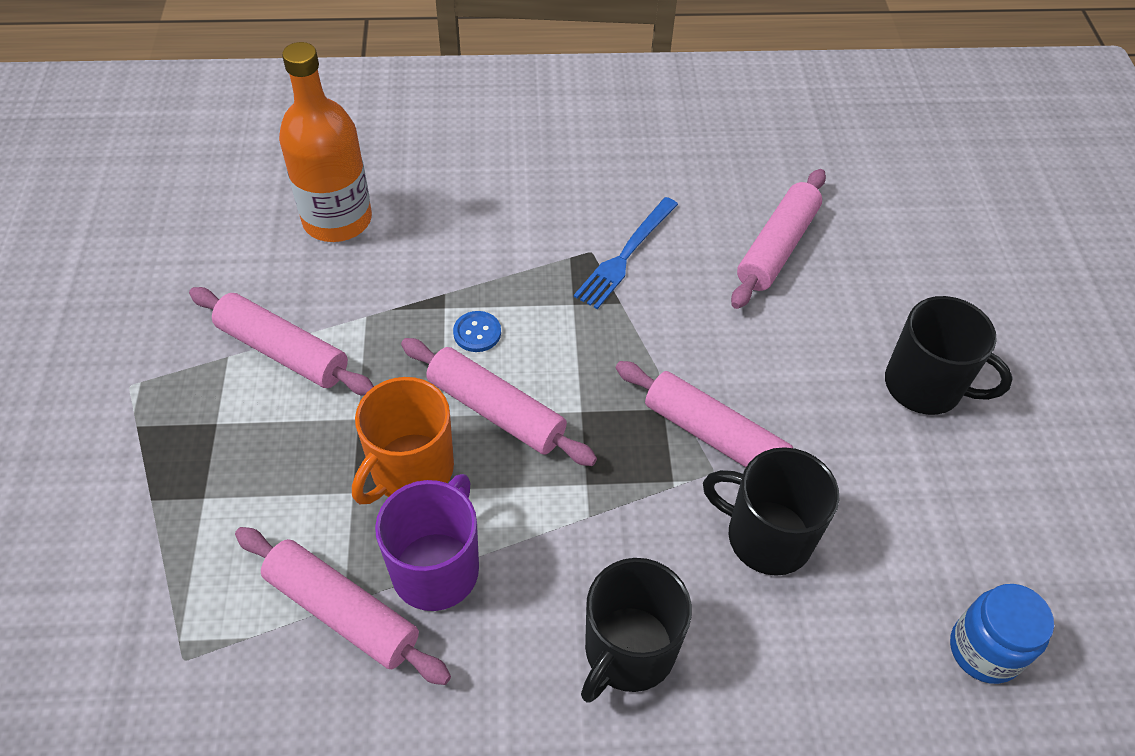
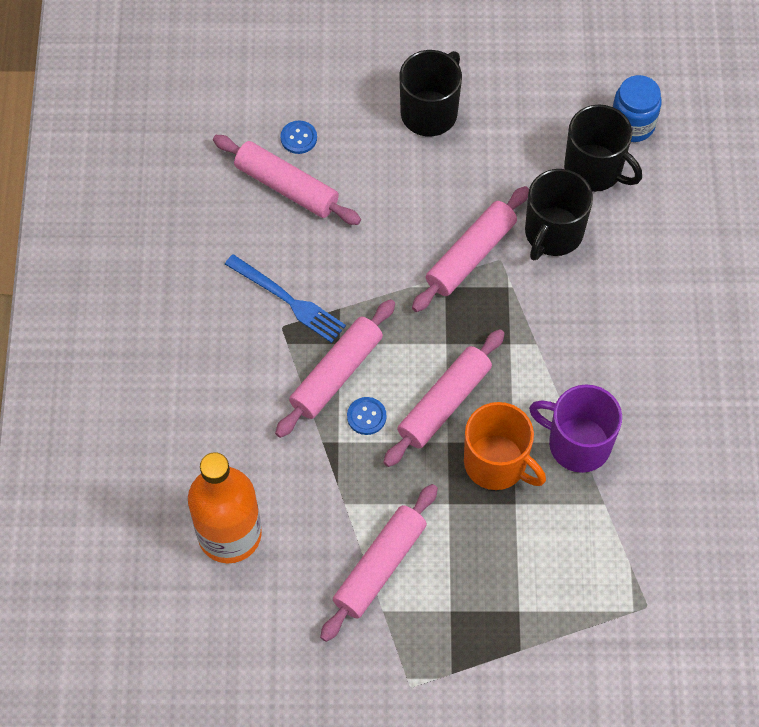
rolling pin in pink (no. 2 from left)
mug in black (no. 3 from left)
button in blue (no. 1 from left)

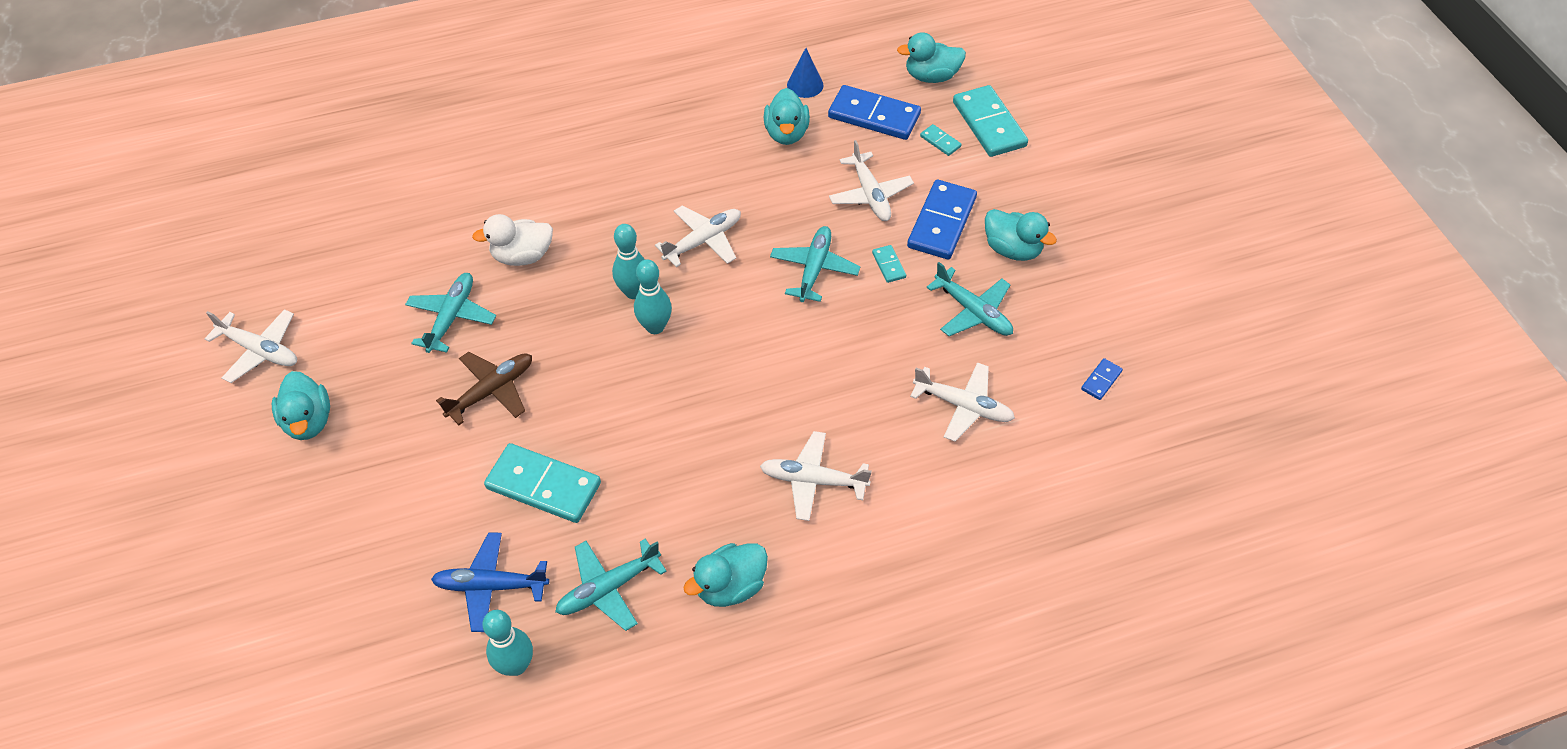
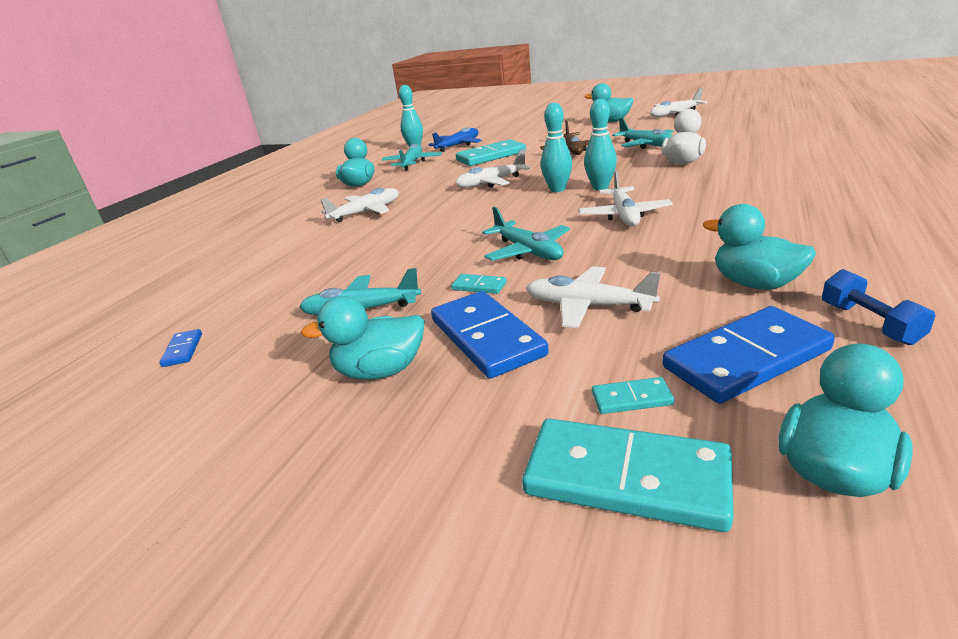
dumbbell in blue
plane in white (no. 2 from left)

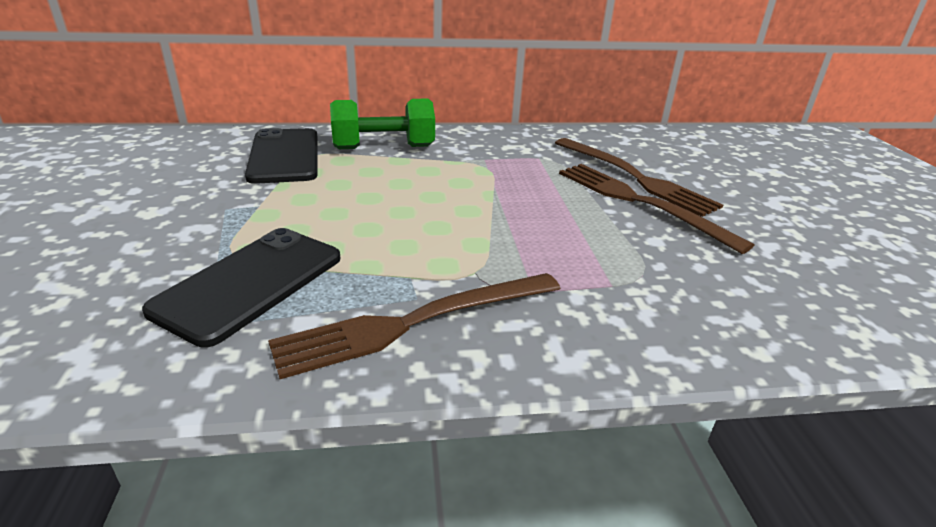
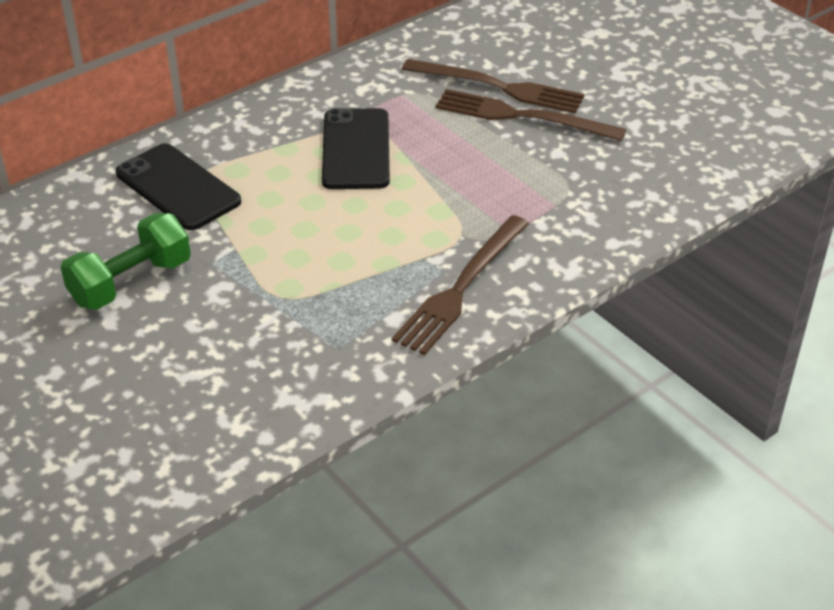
dumbbell in green
phone in black (no. 2 from left)

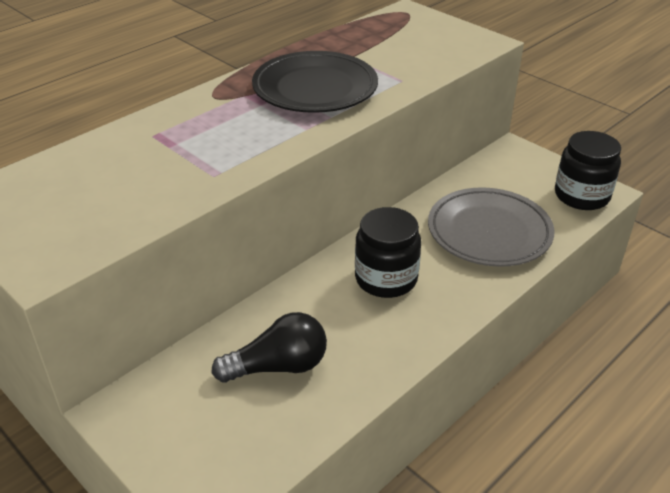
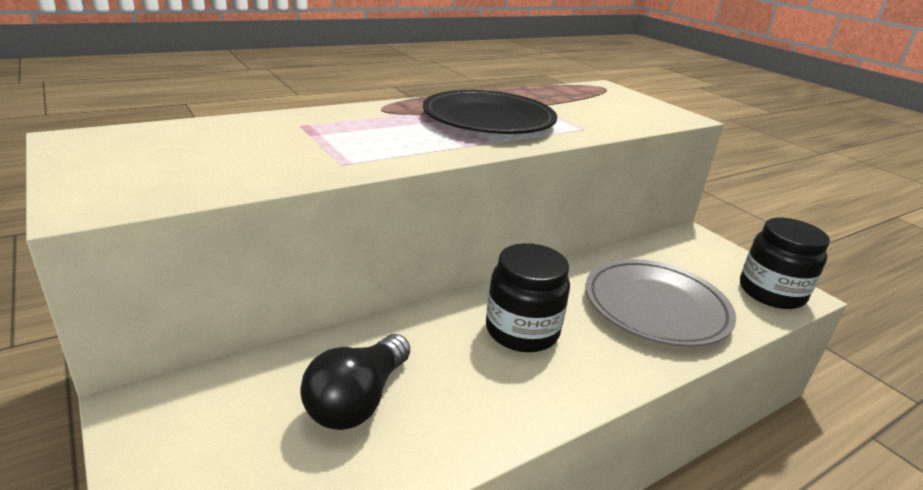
light bulb in black

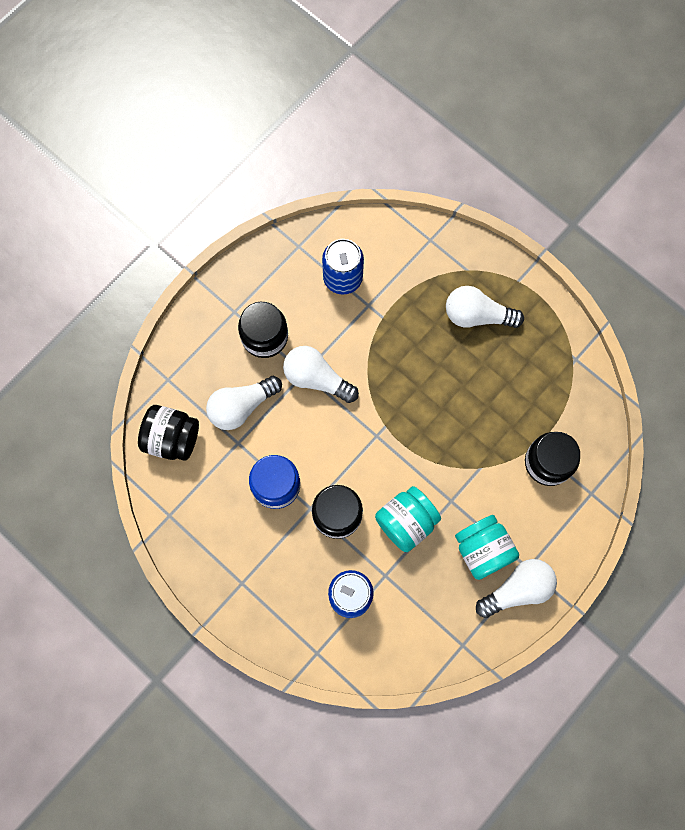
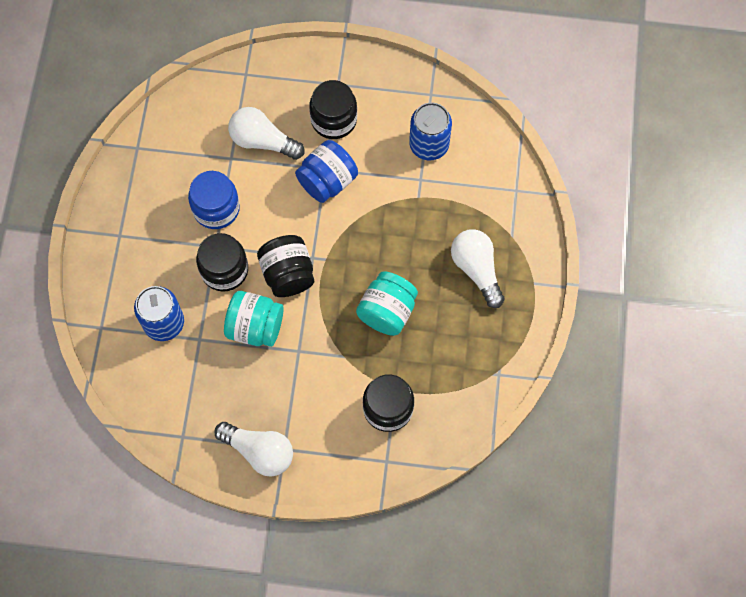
jar in blue (no. 2 from left)
jar in black (no. 2 from left)
jar in turquoise (no. 2 from left)

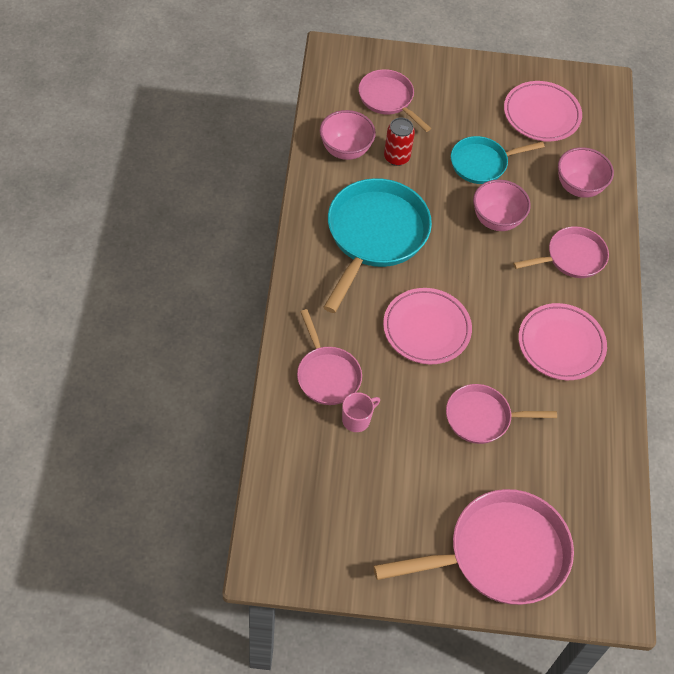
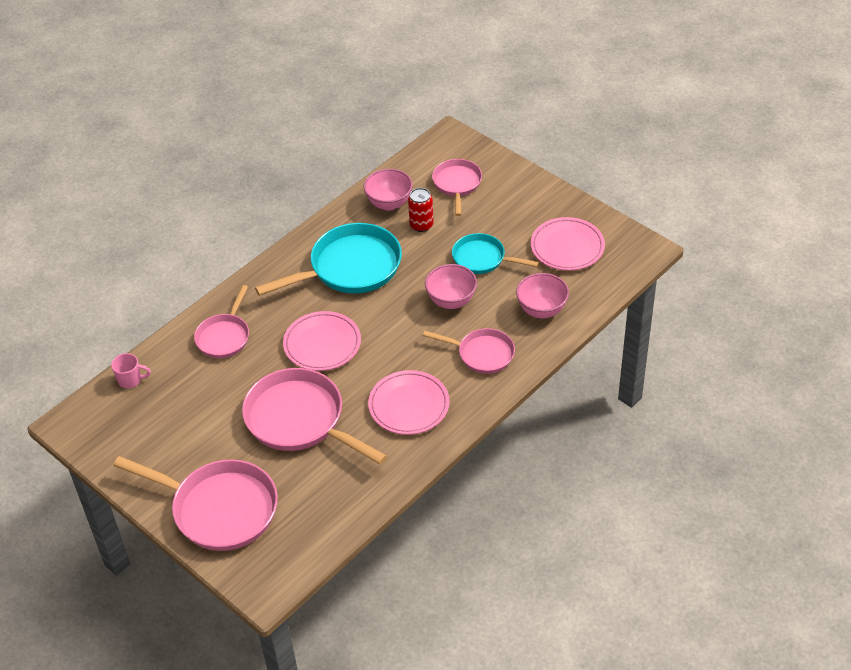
pan in pink (no. 3 from left)
mug in pink

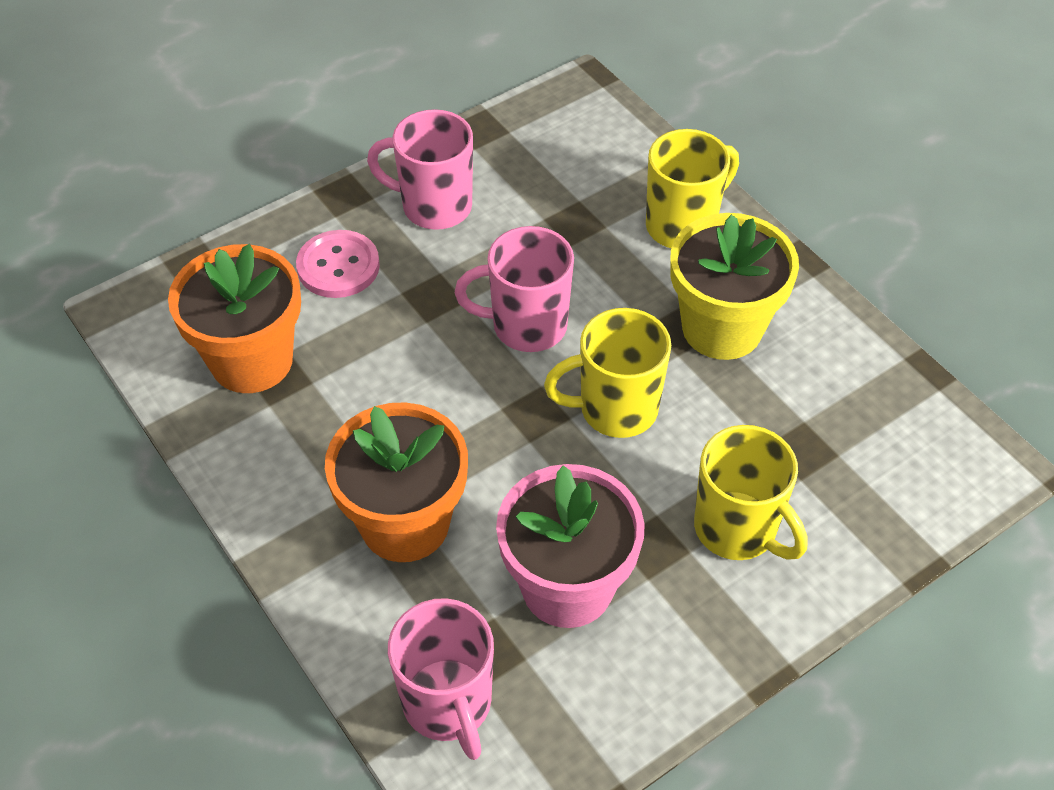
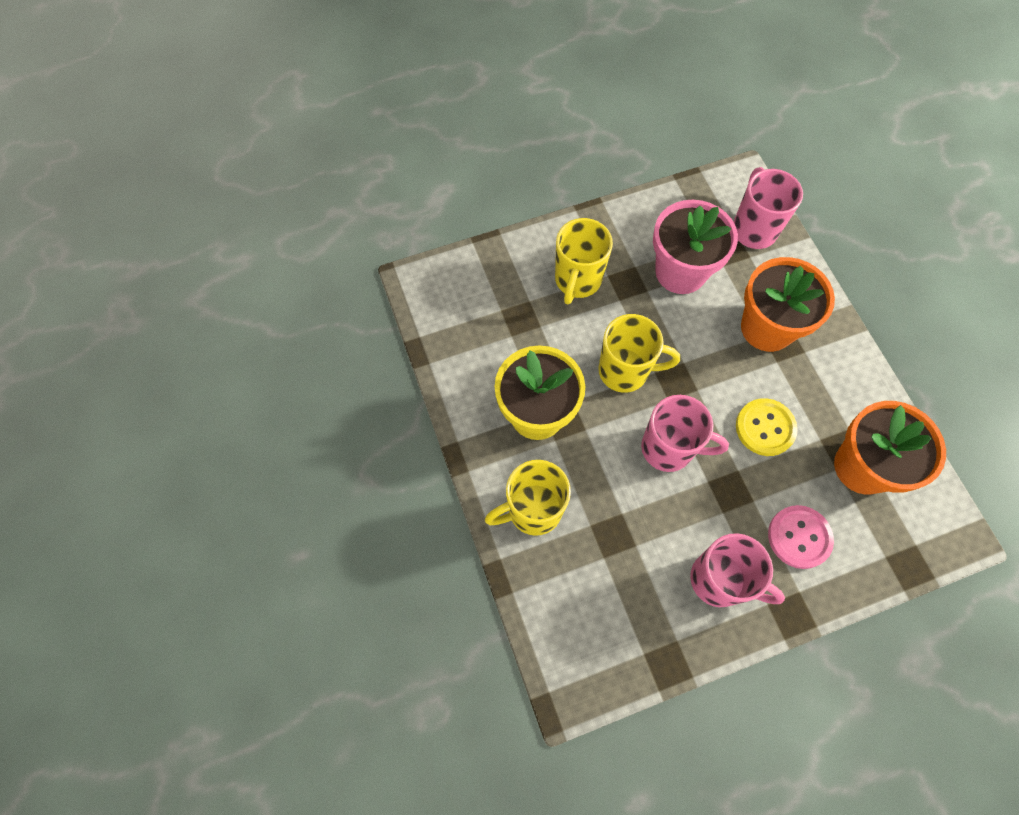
mug in yellow (no. 2 from left)
button in yellow

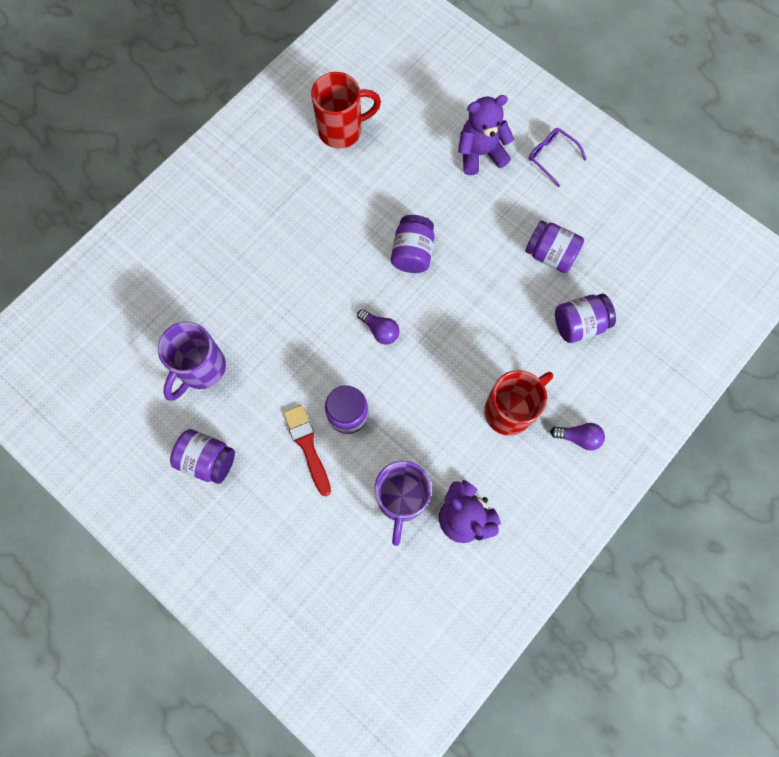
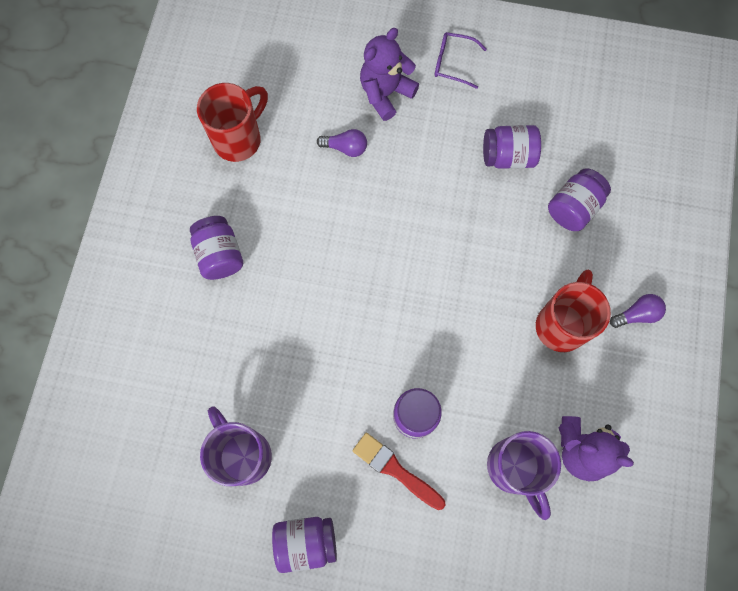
jar in purple (no. 1 from left)
light bulb in purple (no. 1 from left)
mug in purple (no. 1 from left)

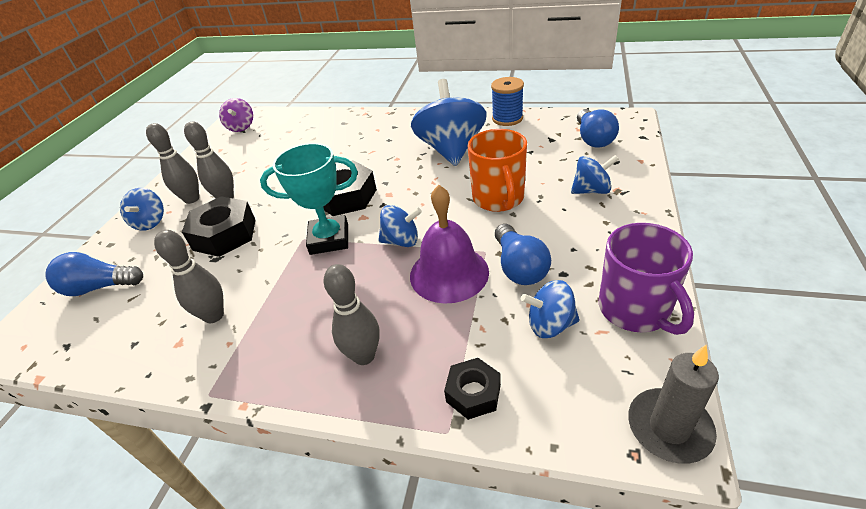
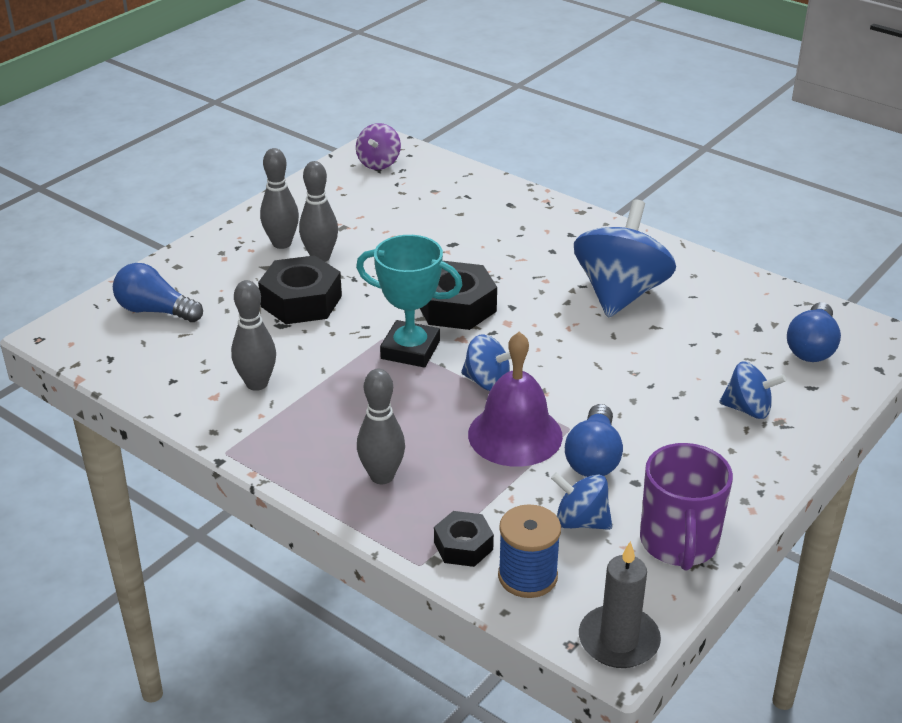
spool in blue
mug in orange
spinning top in blue (no. 1 from left in the first image)

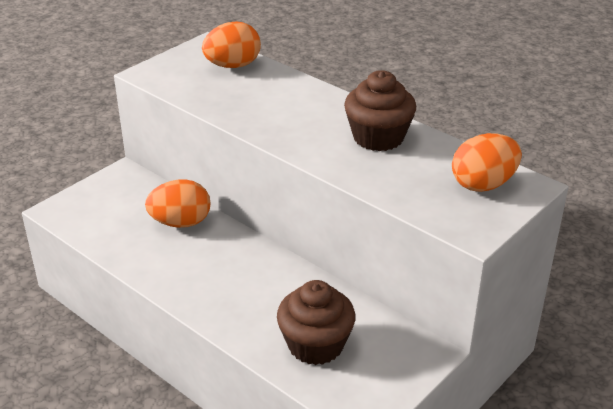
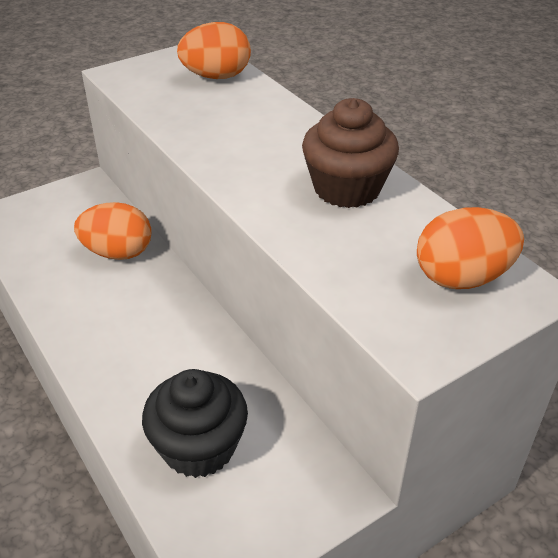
cupcake in black

